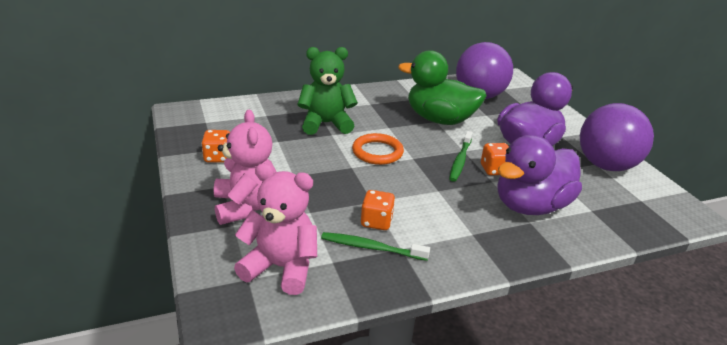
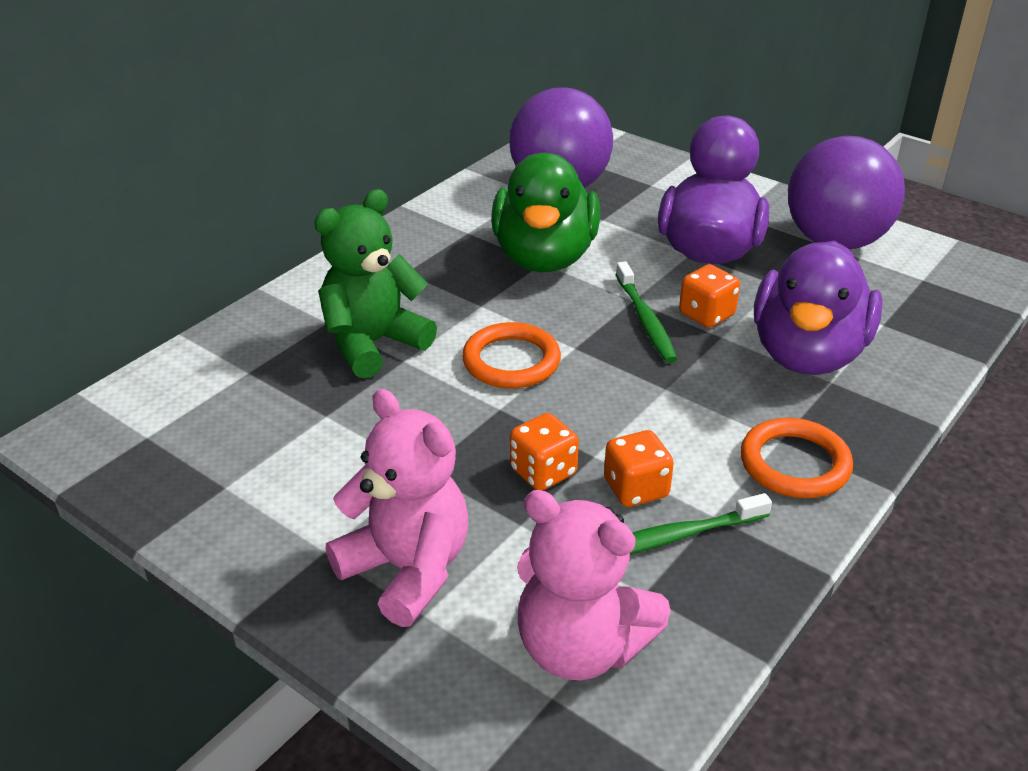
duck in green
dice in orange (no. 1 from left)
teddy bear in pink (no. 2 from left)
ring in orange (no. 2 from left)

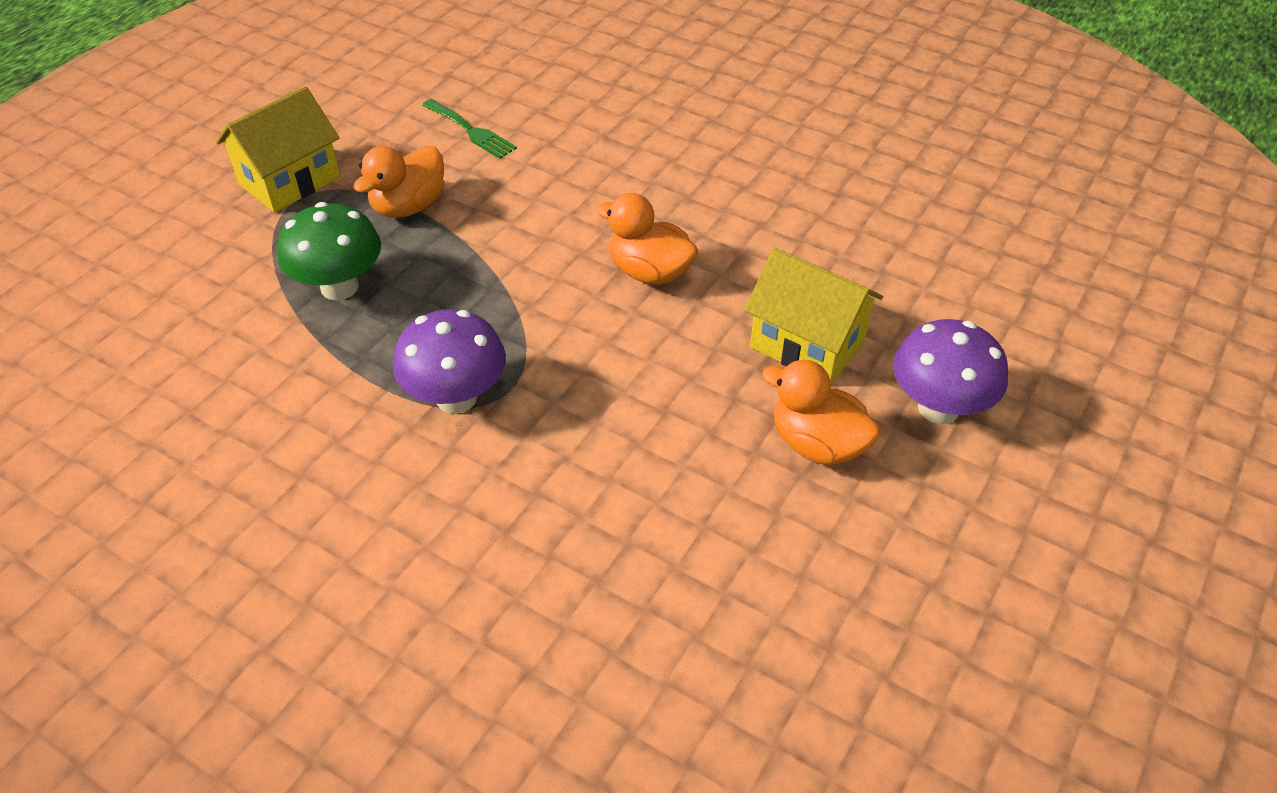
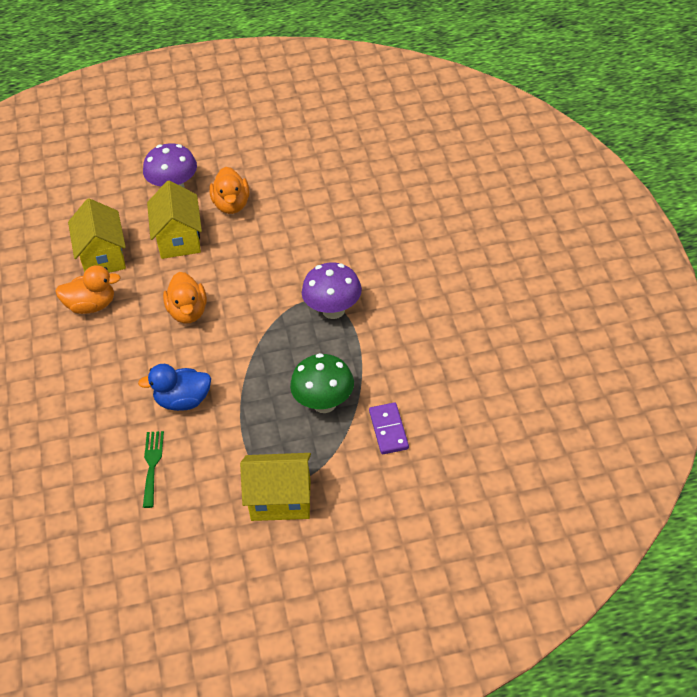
duck in orange (no. 1 from left)
house in yellow (no. 1 from left)
duck in blue
domino in purple

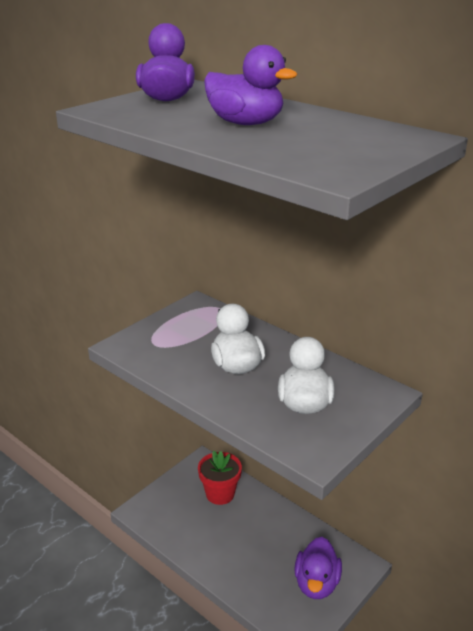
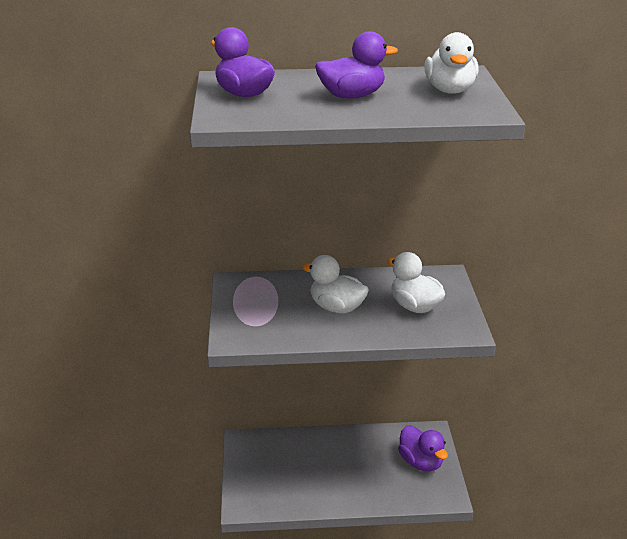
flower pot in red
duck in white (no. 3 from left)

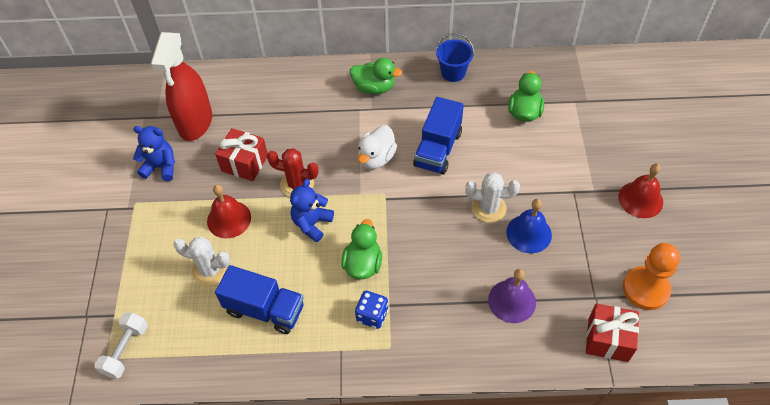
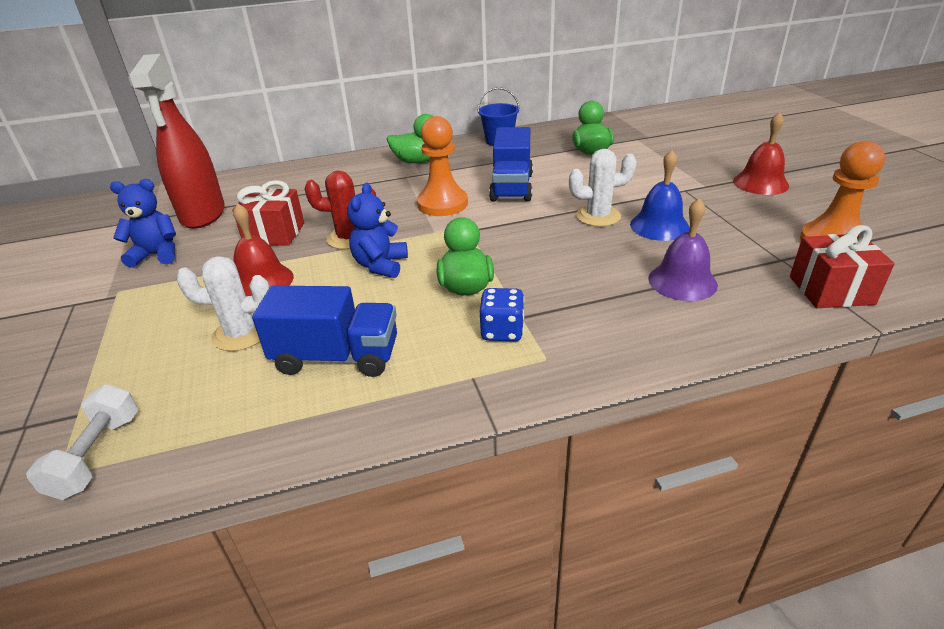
pawn in orange (no. 1 from left)

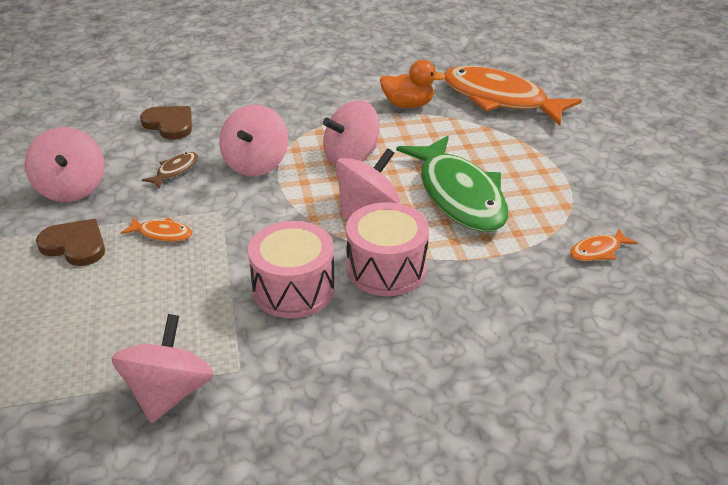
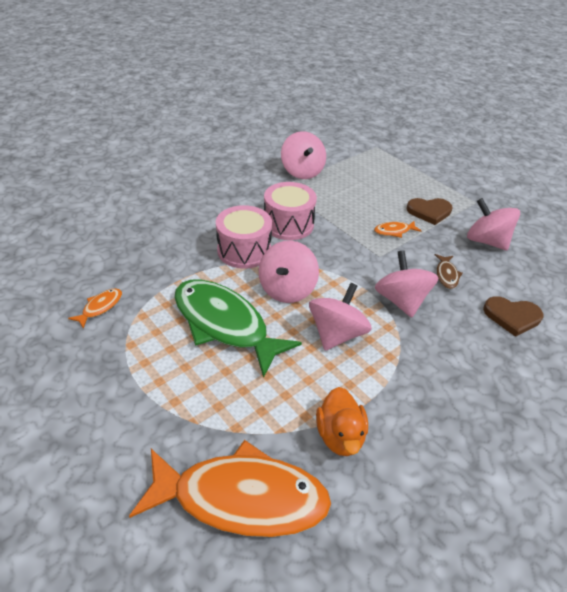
duck in orange

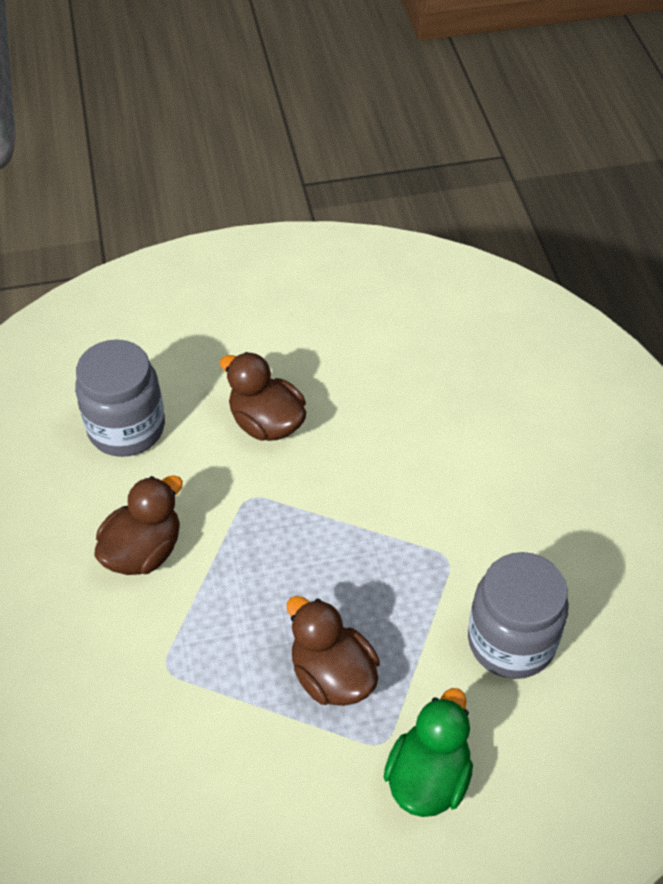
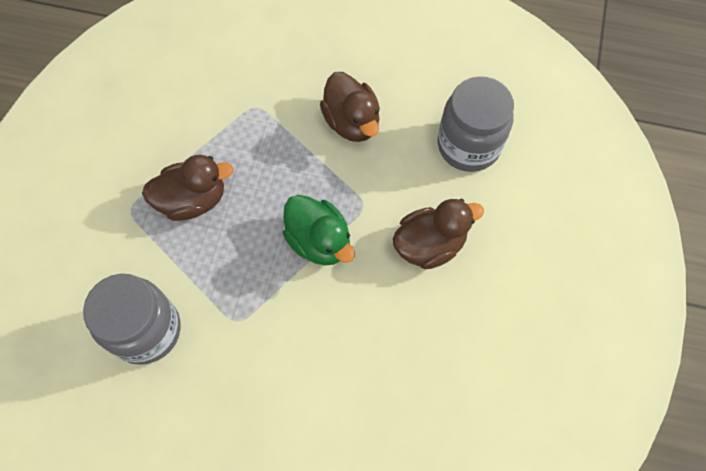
duck in green

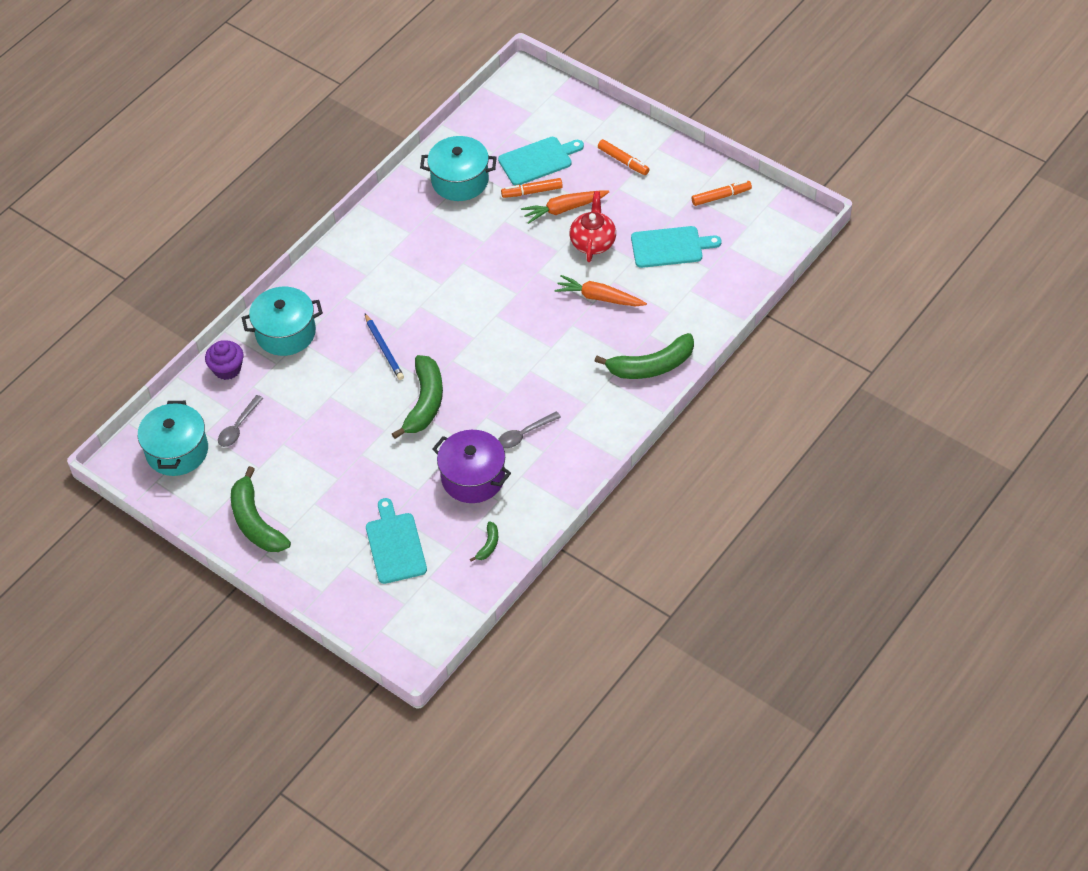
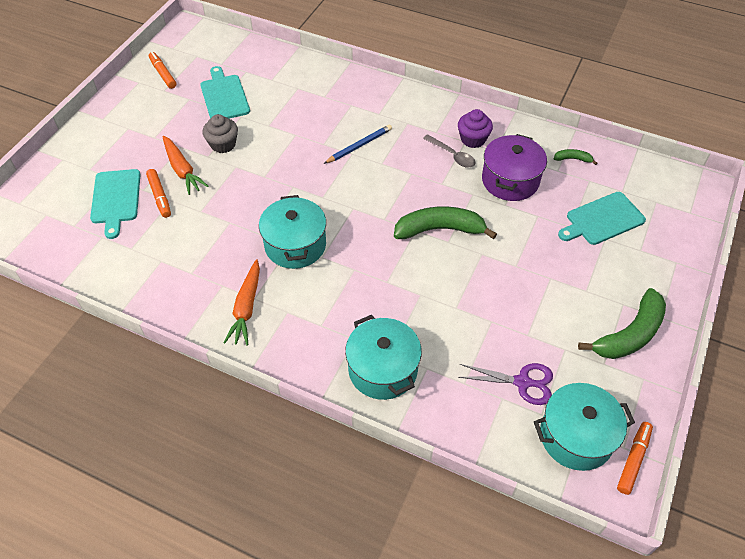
pot in turquoise (no. 1 from left)
cutting board in turquoise (no. 1 from left)
marker in orange (no. 3 from left)
cupcake in grey
carrot in orange (no. 2 from left)
pencil in blue
banana in green (no. 4 from left in the first image)
cupcake in purple
scissors in purple

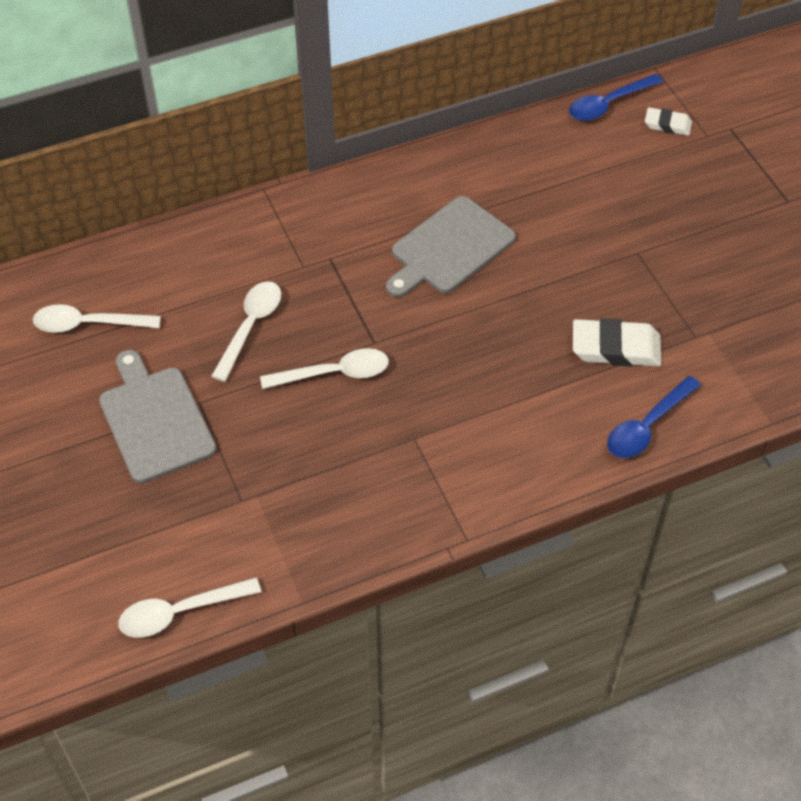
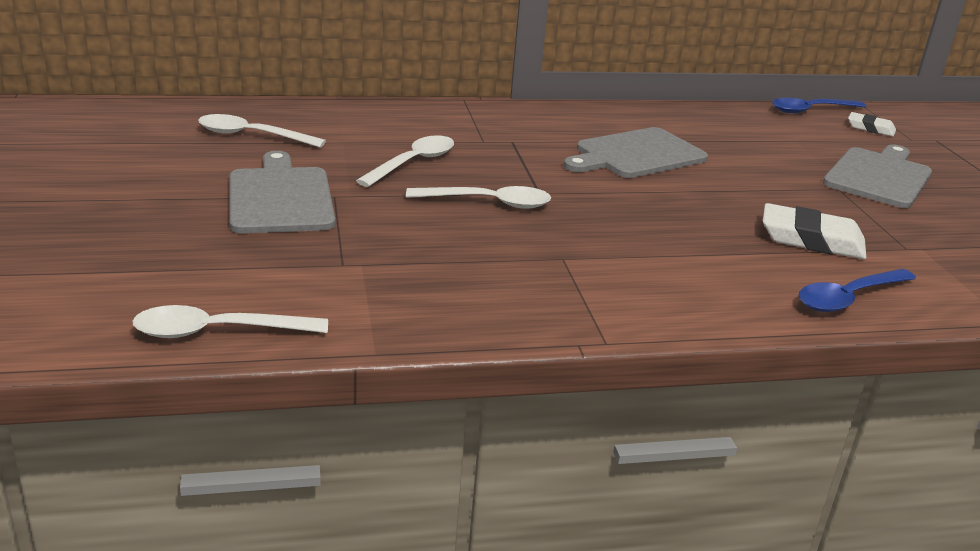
cutting board in grey (no. 3 from left)

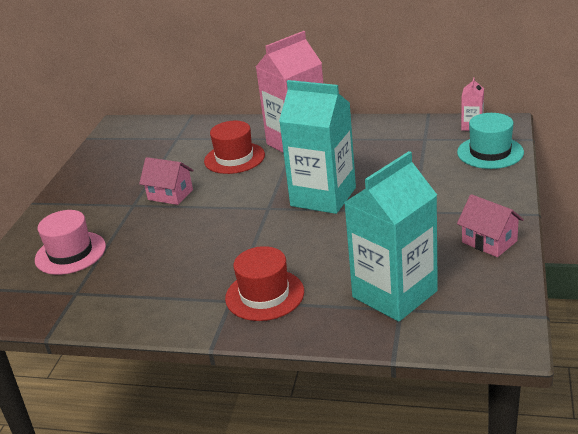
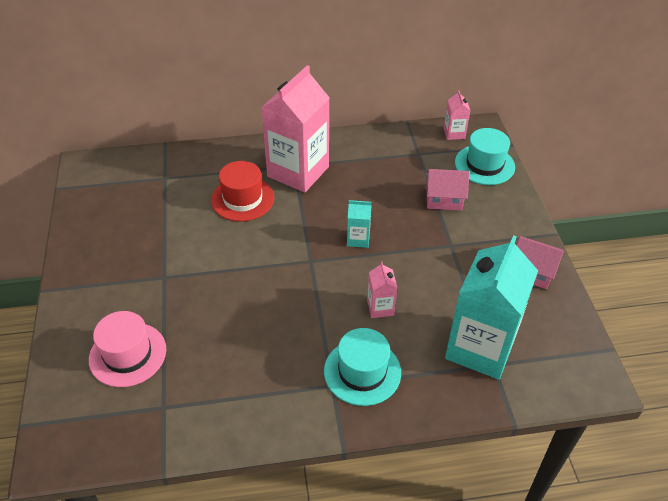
carton in turquoise (no. 1 from left)
house in pink (no. 1 from left)
hat in turquoise (no. 1 from left)
carton in pink (no. 2 from left)

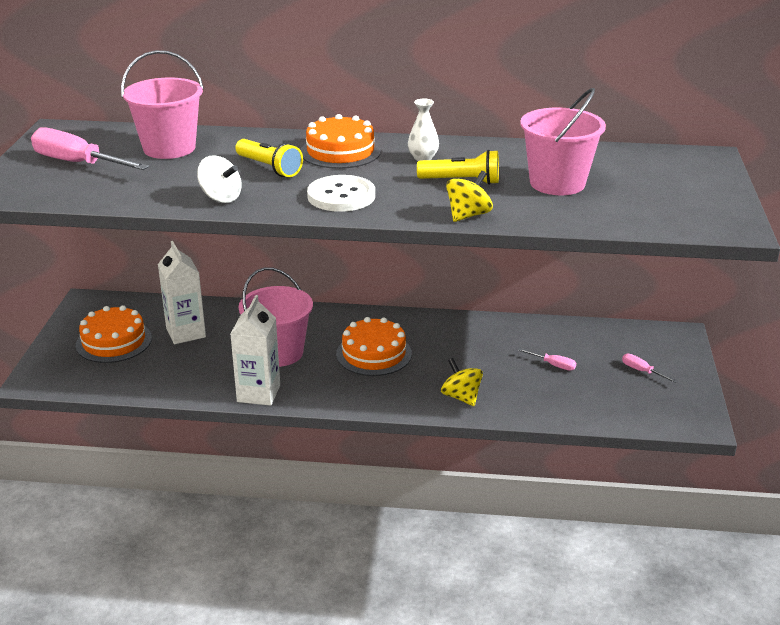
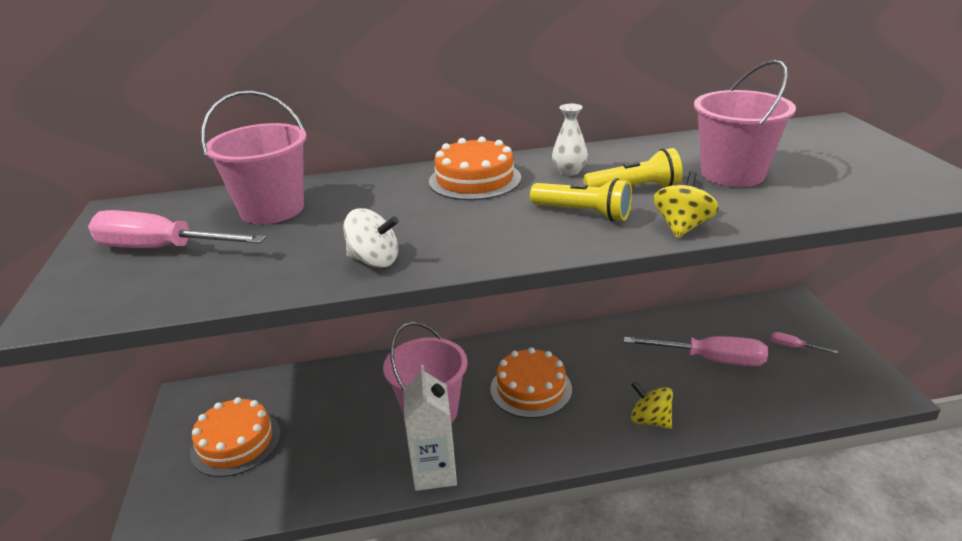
flashlight in yellow (no. 1 from left)
button in white
carton in white (no. 1 from left in the first image)
screwdriver in pink (no. 2 from left)

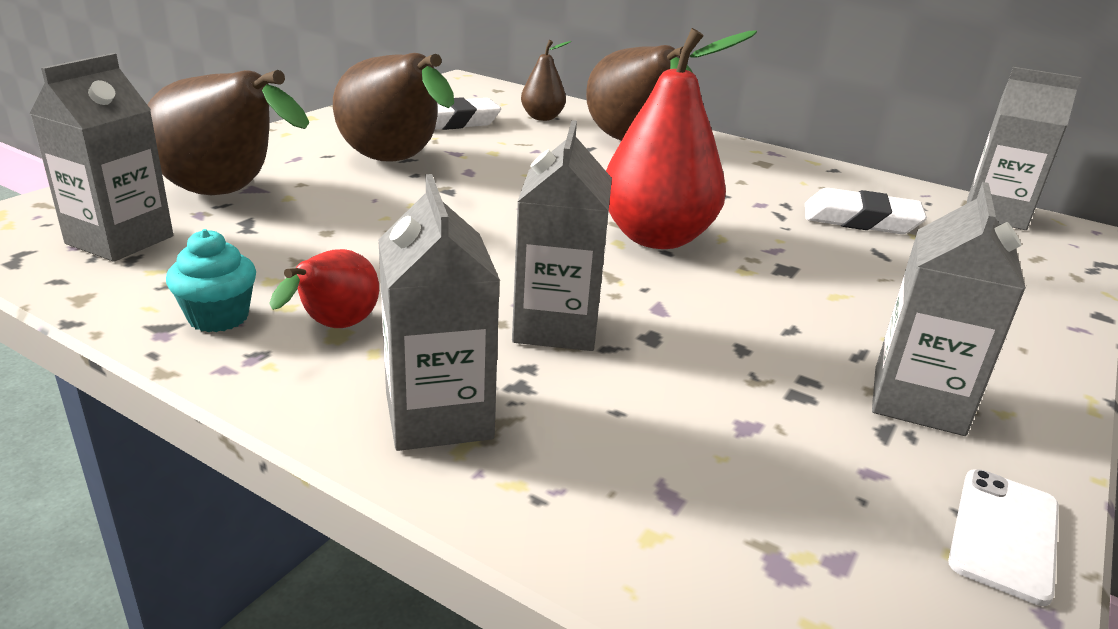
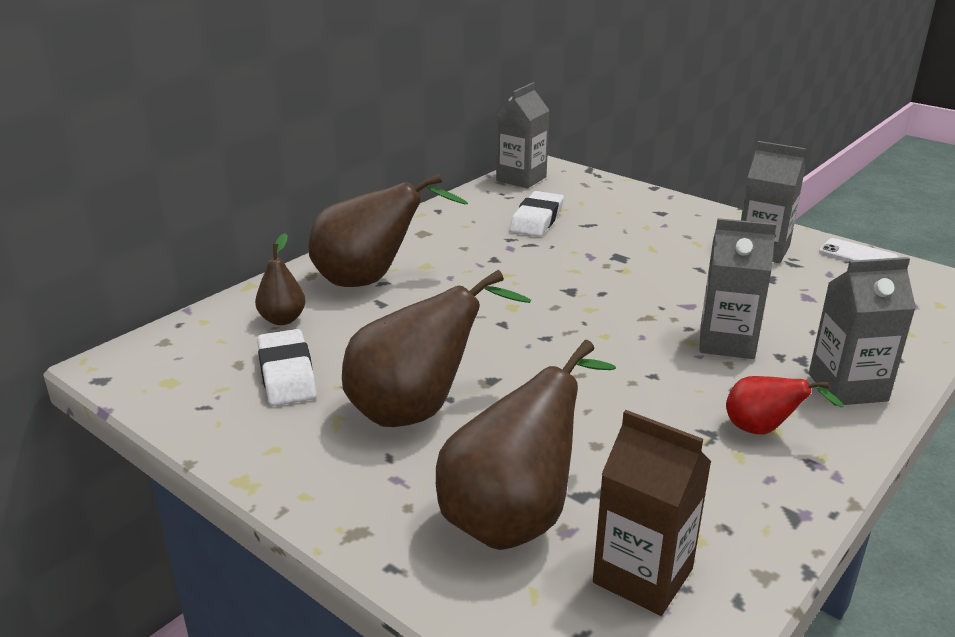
pear in red (no. 2 from left in the first image)
carton in brown
cupcake in turquoise

